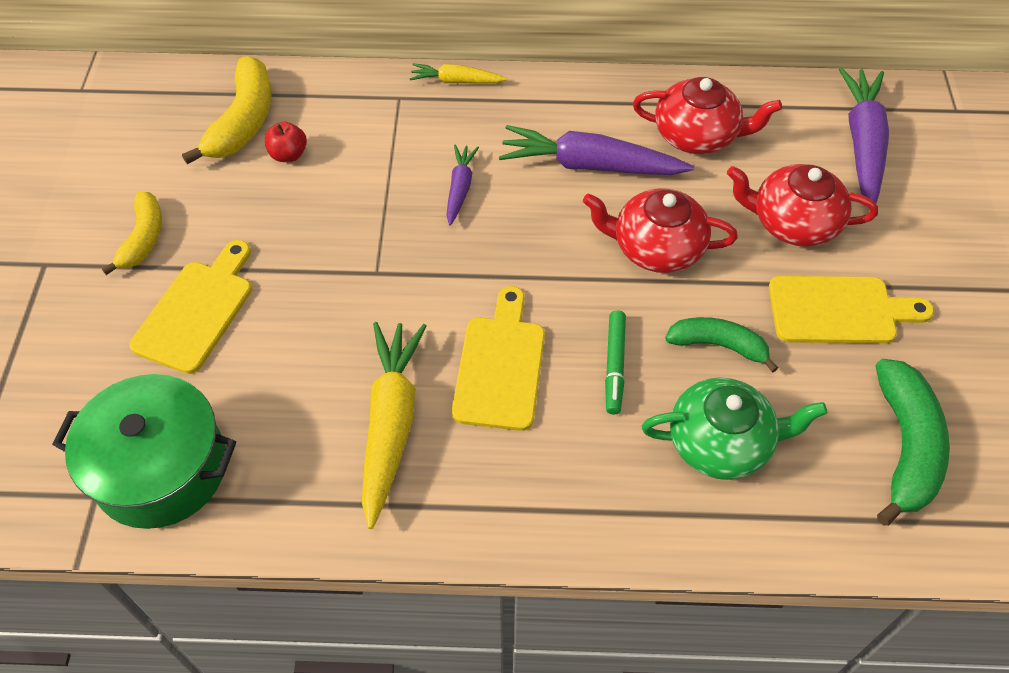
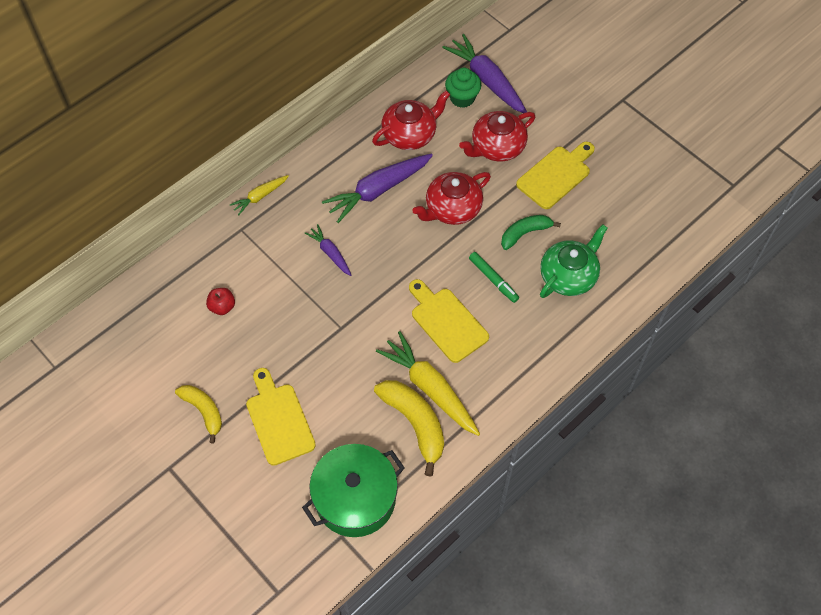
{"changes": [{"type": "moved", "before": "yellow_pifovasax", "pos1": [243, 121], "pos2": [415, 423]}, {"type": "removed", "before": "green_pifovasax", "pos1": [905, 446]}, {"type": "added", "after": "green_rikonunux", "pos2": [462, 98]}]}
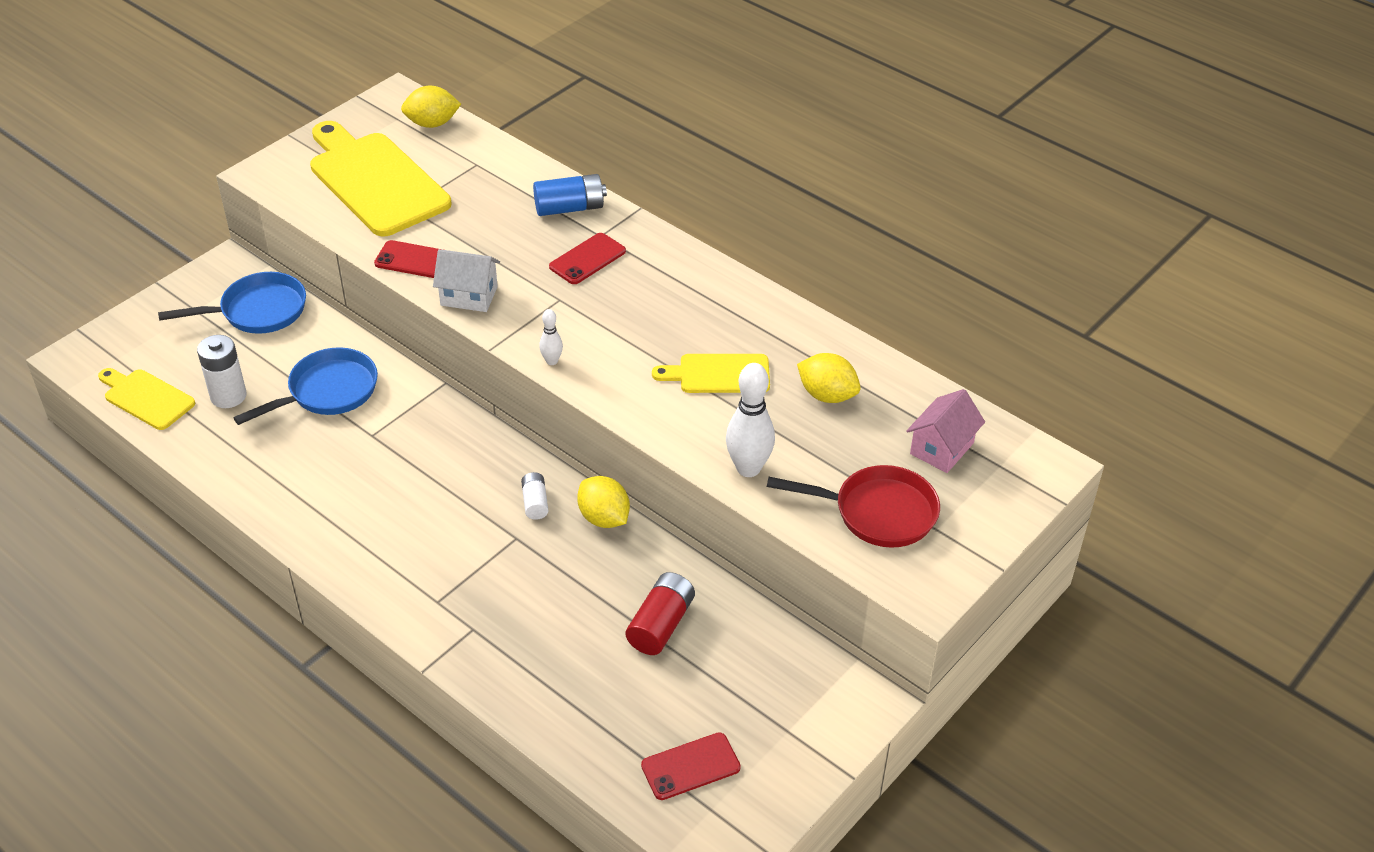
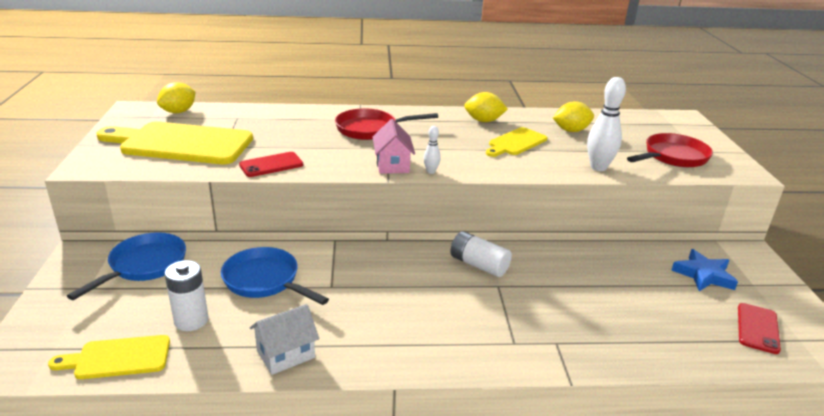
{"changes": [{"type": "turned", "before": "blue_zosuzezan", "pos1": [328, 391], "pos2": [265, 281], "turn": -60}, {"type": "moved", "before": "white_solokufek", "pos1": [469, 296], "pos2": [285, 354]}, {"type": "resized", "before": "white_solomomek", "pos1": [535, 503], "pos2": [478, 265], "scale": 1.65}, {"type": "removed", "before": "blue_solomomek", "pos1": [569, 208]}, {"type": "replaced", "before": "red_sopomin", "after": "red_zosuzezan", "pos1": [587, 259], "pos2": [370, 129]}, {"type": "moved", "before": "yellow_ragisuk", "pos1": [604, 518], "pos2": [483, 121]}, {"type": "removed", "before": "red_solomomek", "pos1": [661, 624]}, {"type": "moved", "before": "pink_solokufek", "pos1": [941, 448], "pos2": [392, 165]}, {"type": "added", "after": "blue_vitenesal", "pos2": [703, 275]}]}
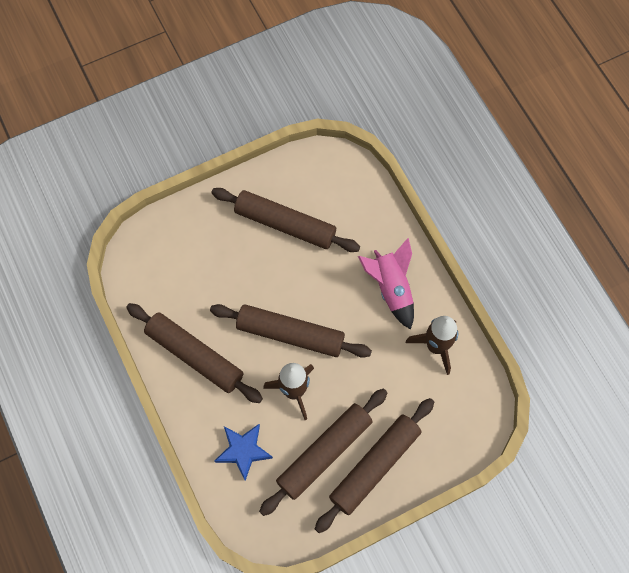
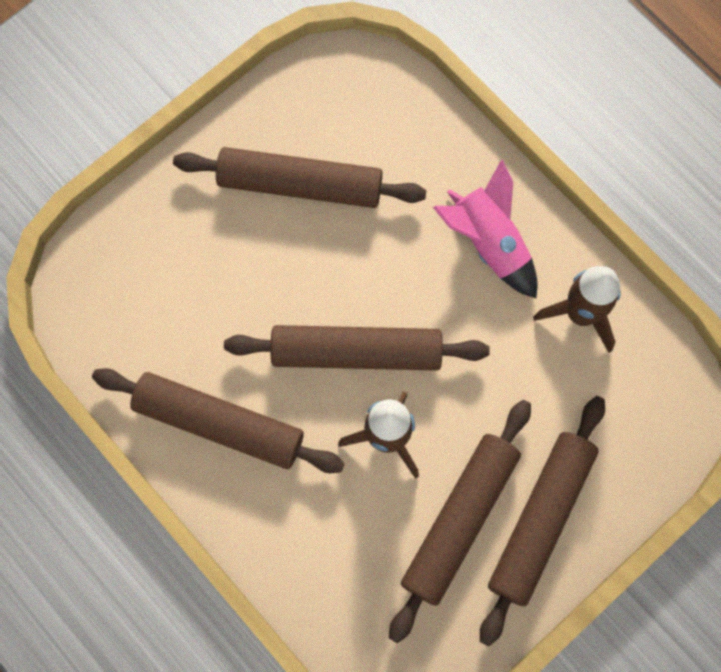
{"changes": [{"type": "removed", "before": "blue_vitenesal", "pos1": [243, 451]}]}
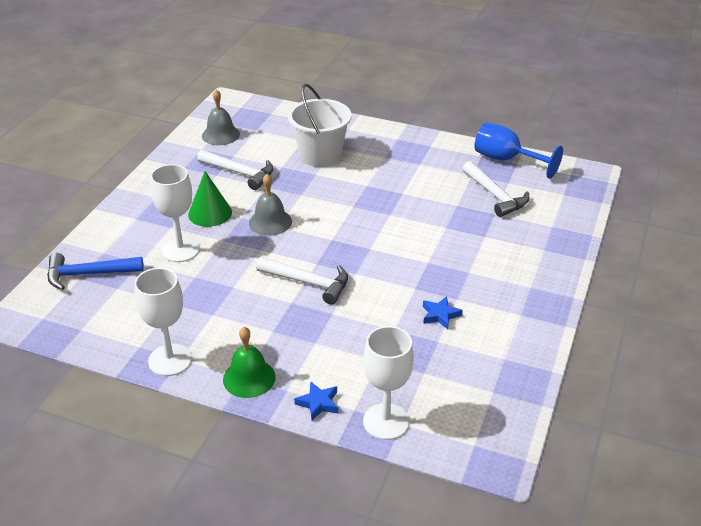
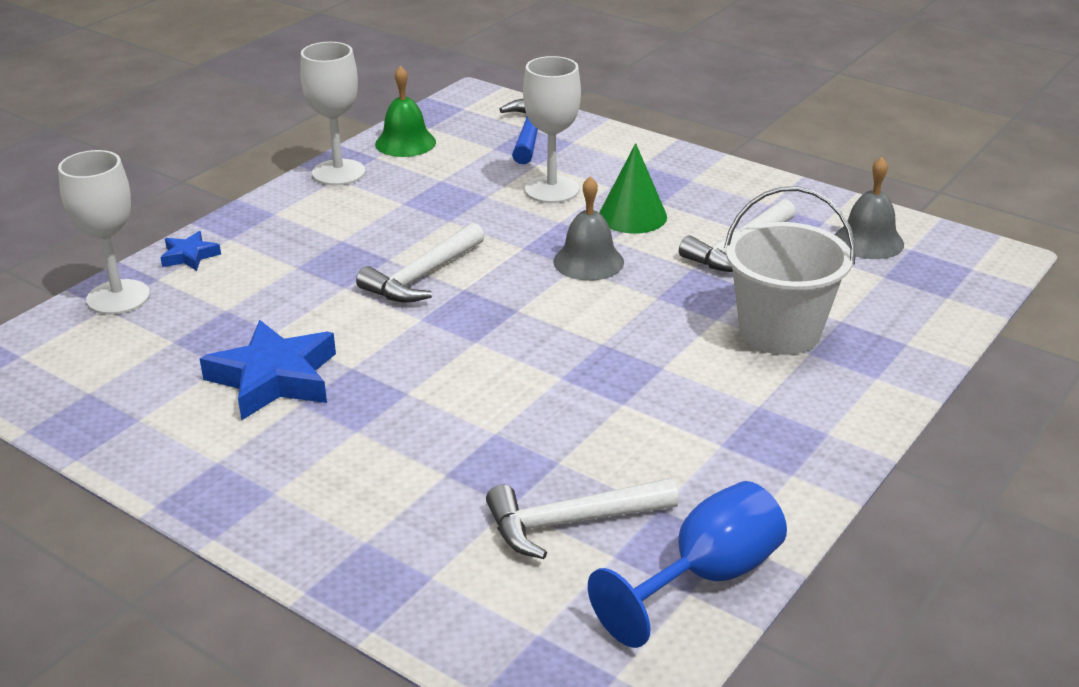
{"changes": [{"type": "moved", "before": "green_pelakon", "pos1": [249, 378], "pos2": [405, 143]}, {"type": "resized", "before": "blue_vitenesal", "pos1": [440, 315], "pos2": [274, 378], "scale": 2.0}]}
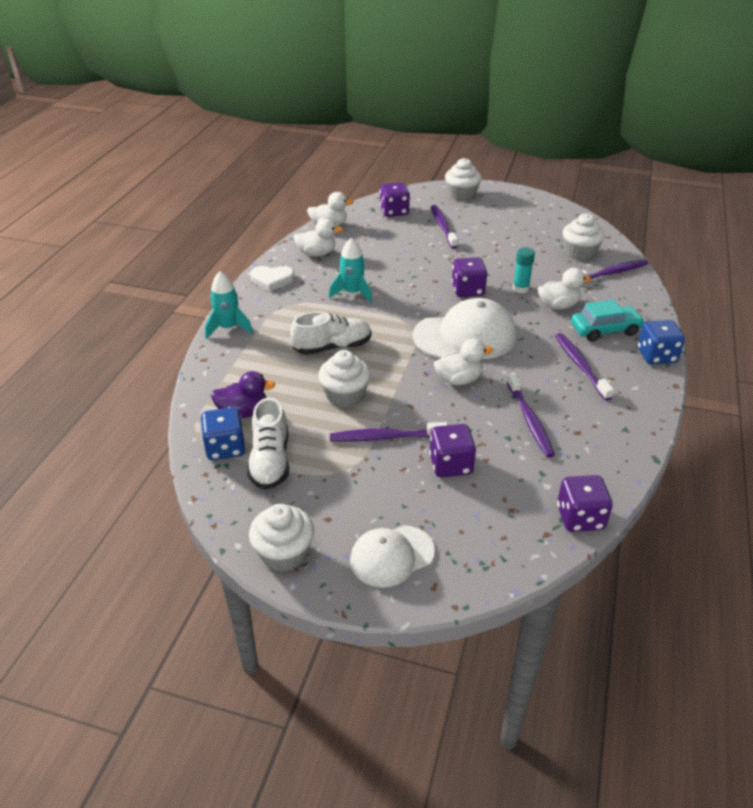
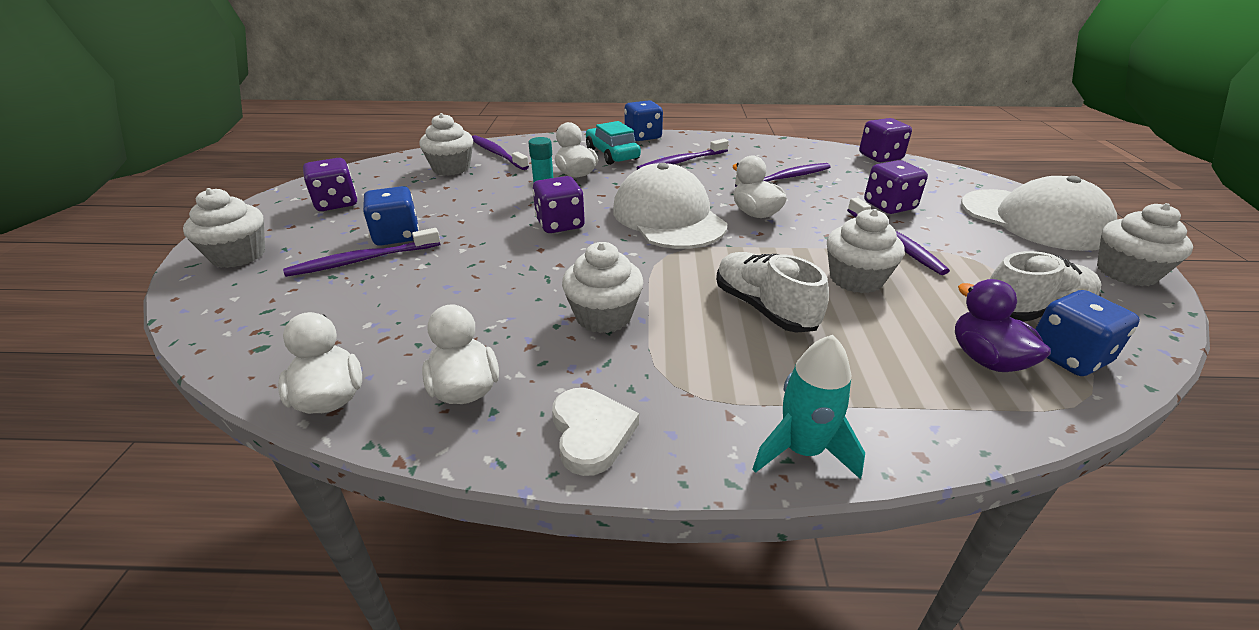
{"changes": [{"type": "replaced", "before": "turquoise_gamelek", "after": "white_rikonunux", "pos1": [352, 293], "pos2": [603, 316]}, {"type": "resized", "before": "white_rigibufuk", "pos1": [392, 556], "pos2": [1033, 219], "scale": 1.62}, {"type": "moved", "before": "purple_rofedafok", "pos1": [394, 211], "pos2": [336, 203]}, {"type": "added", "after": "blue_rofedafok", "pos2": [397, 236]}]}
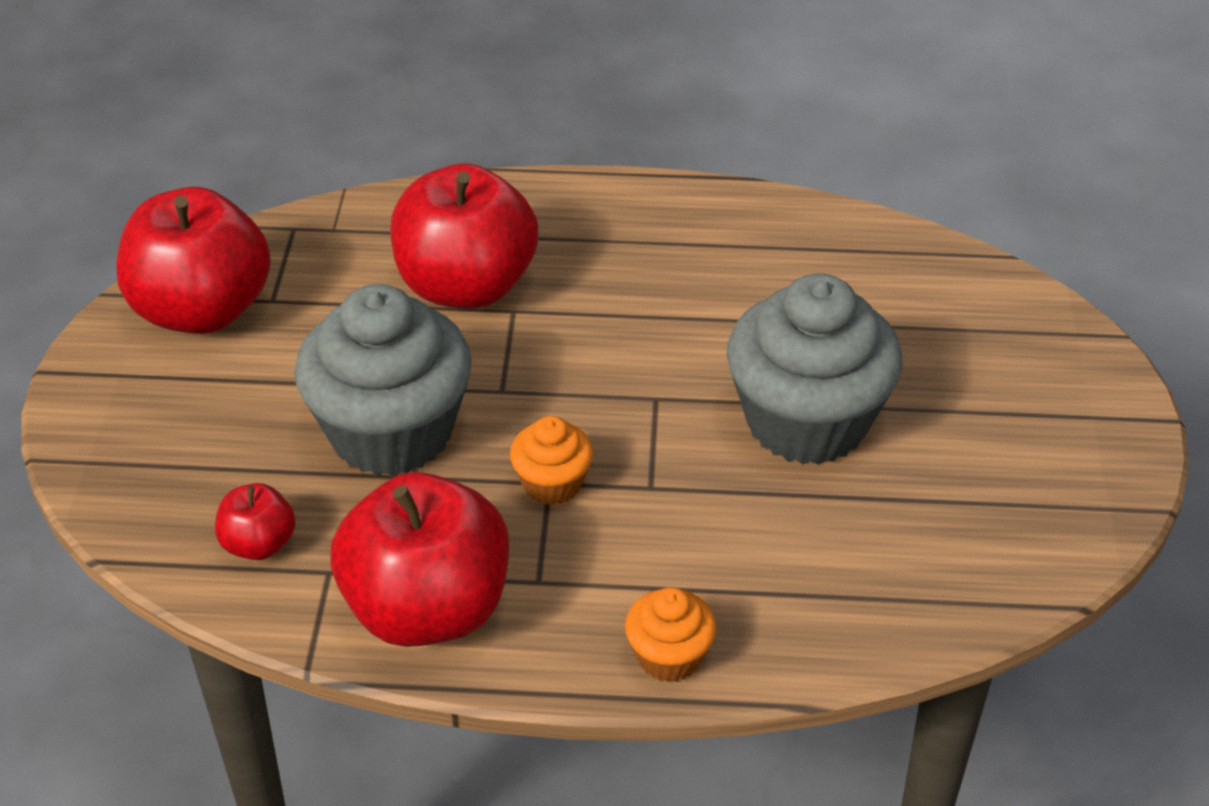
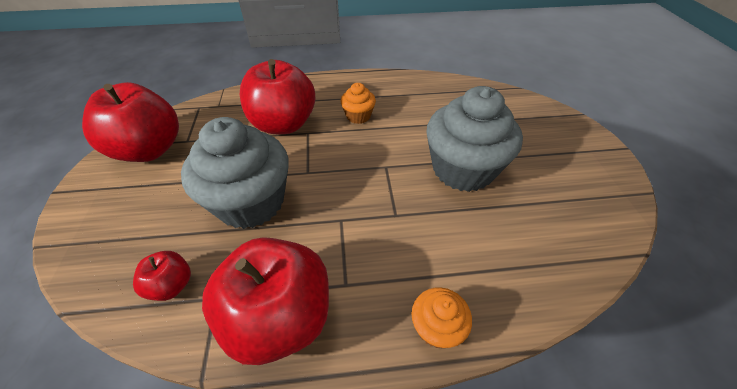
{"changes": [{"type": "moved", "before": "orange_rikonunux", "pos1": [552, 483], "pos2": [358, 116]}]}
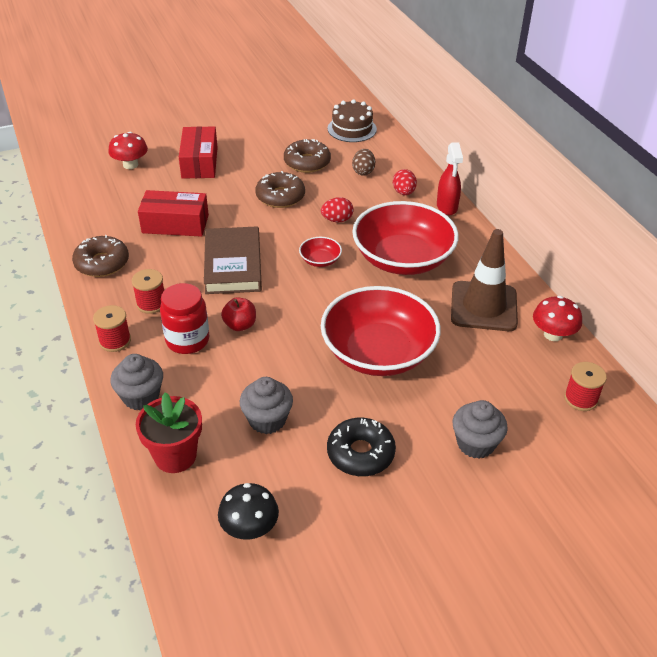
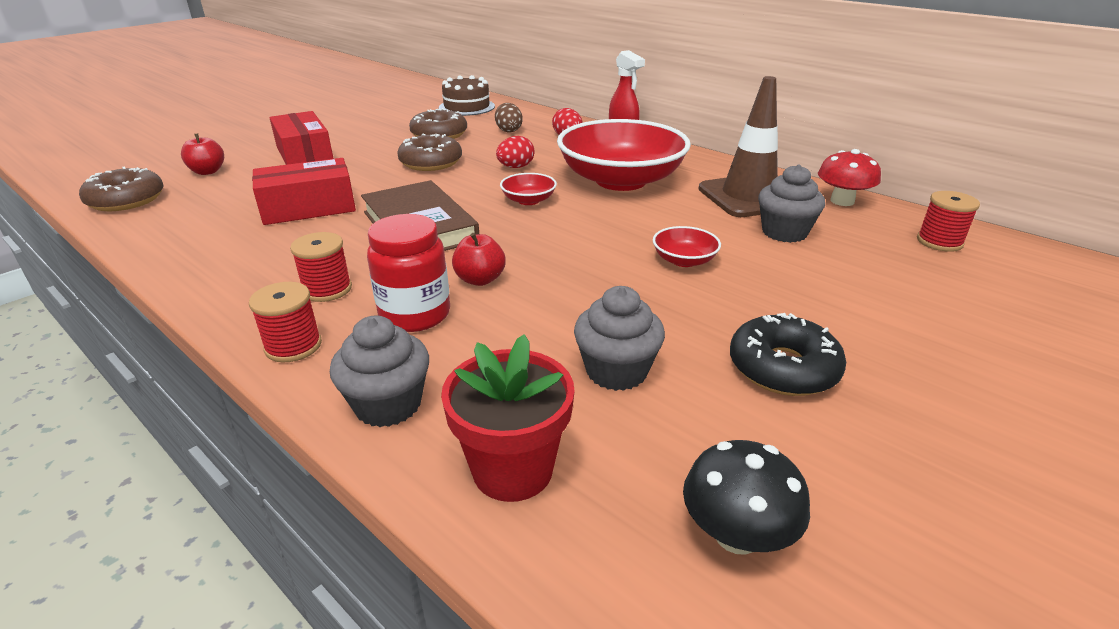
{"changes": [{"type": "moved", "before": "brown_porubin", "pos1": [102, 263], "pos2": [126, 200]}, {"type": "replaced", "before": "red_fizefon", "after": "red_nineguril", "pos1": [130, 165], "pos2": [207, 172]}, {"type": "resized", "before": "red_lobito", "pos1": [378, 352], "pos2": [684, 260], "scale": 0.41}, {"type": "moved", "before": "grey_rikonunux", "pos1": [475, 444], "pos2": [784, 232]}]}
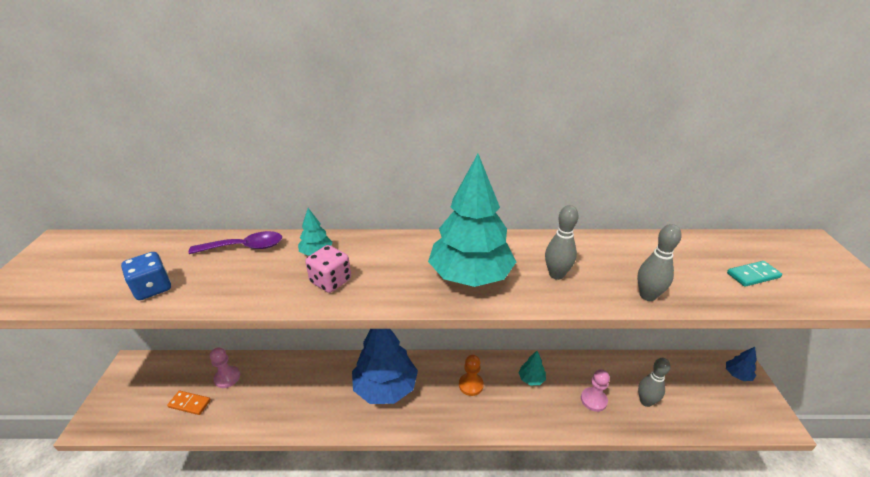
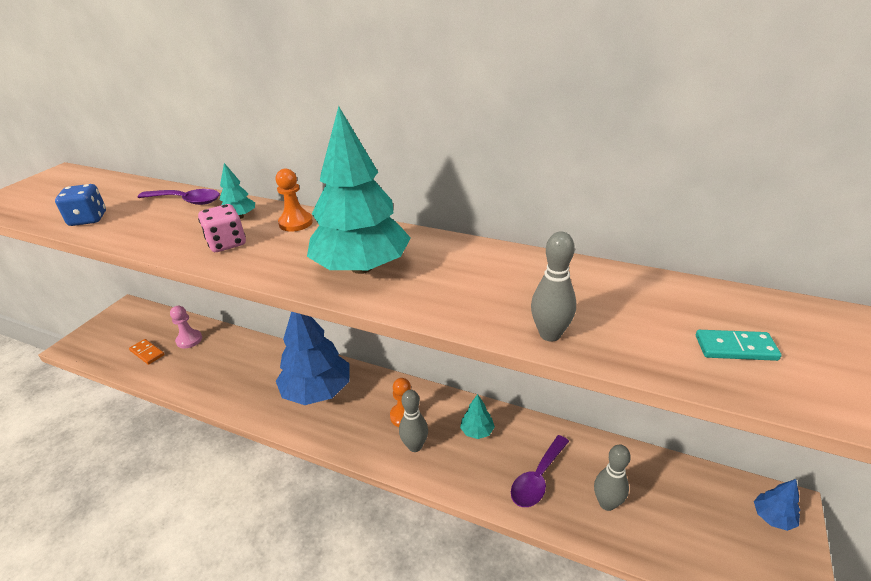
{"changes": [{"type": "moved", "before": "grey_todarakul", "pos1": [556, 274], "pos2": [415, 446]}, {"type": "replaced", "before": "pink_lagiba", "after": "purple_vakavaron", "pos1": [593, 400], "pos2": [537, 478]}, {"type": "added", "after": "orange_lagiba", "pos2": [295, 223]}]}
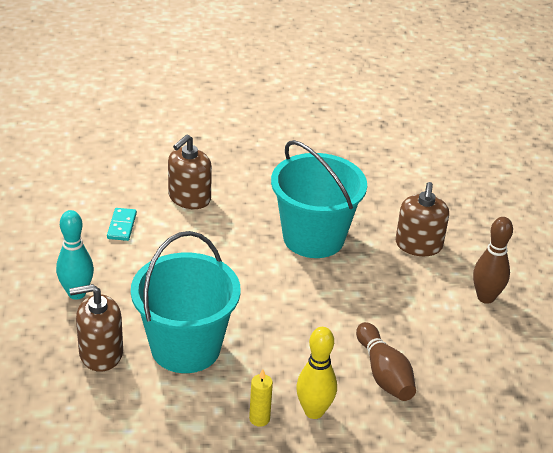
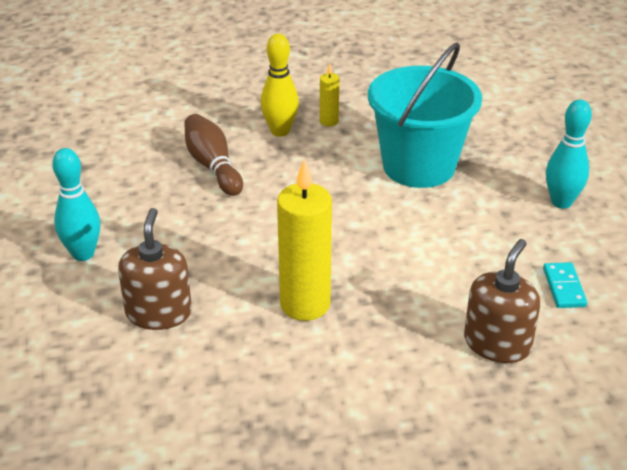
{"changes": [{"type": "removed", "before": "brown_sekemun", "pos1": [101, 353]}, {"type": "replaced", "before": "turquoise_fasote", "after": "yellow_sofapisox", "pos1": [313, 238], "pos2": [305, 304]}, {"type": "recoloured", "before": "brown_todarakul", "after": "turquoise_todarakul", "pos1": [485, 297], "pos2": [83, 254]}]}
